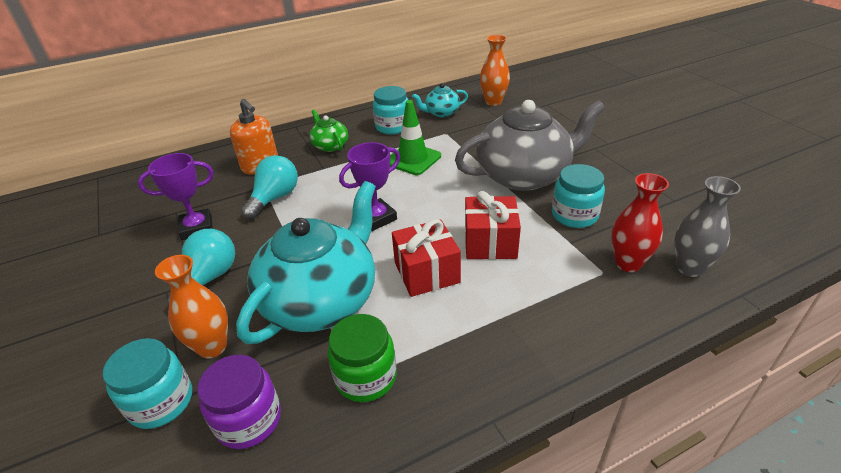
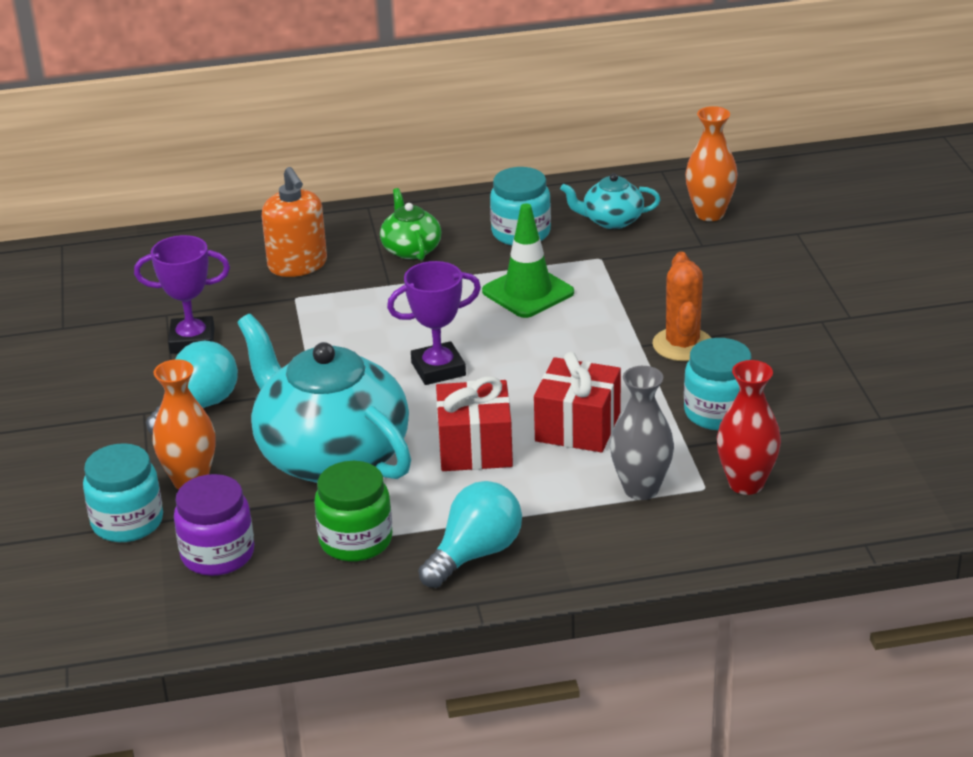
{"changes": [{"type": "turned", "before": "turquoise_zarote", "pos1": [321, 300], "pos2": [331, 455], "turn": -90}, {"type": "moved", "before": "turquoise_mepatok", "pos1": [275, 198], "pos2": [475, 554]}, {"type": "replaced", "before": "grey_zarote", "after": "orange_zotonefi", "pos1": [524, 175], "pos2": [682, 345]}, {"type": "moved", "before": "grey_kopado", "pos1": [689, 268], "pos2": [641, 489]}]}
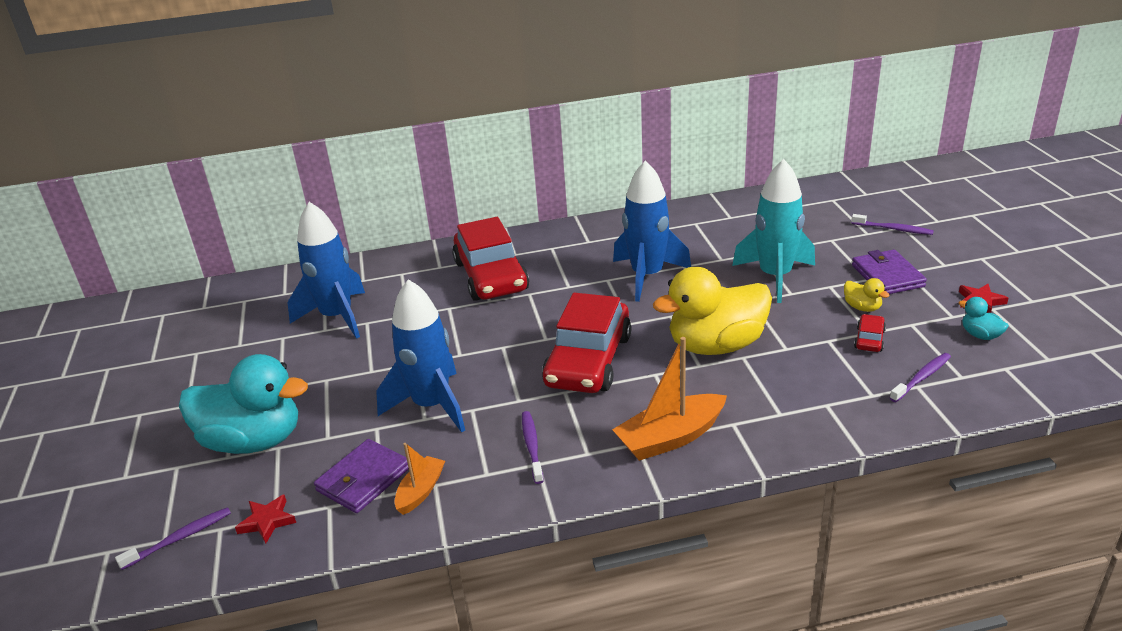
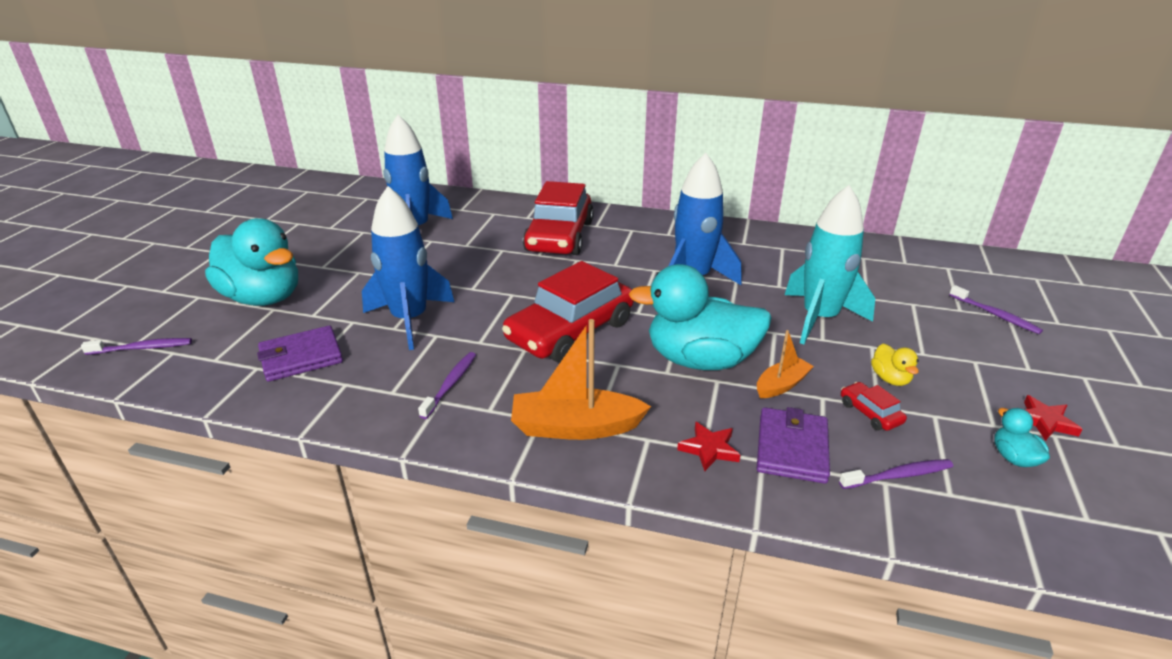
{"changes": [{"type": "moved", "before": "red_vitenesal", "pos1": [267, 521], "pos2": [709, 449]}, {"type": "moved", "before": "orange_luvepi", "pos1": [421, 491], "pos2": [781, 385]}, {"type": "recoloured", "before": "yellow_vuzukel", "after": "turquoise_vuzukel", "pos1": [716, 345], "pos2": [700, 360]}, {"type": "moved", "before": "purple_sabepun", "pos1": [887, 276], "pos2": [791, 448]}, {"type": "turned", "before": "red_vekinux", "pos1": [869, 339], "pos2": [870, 413], "turn": -75}]}
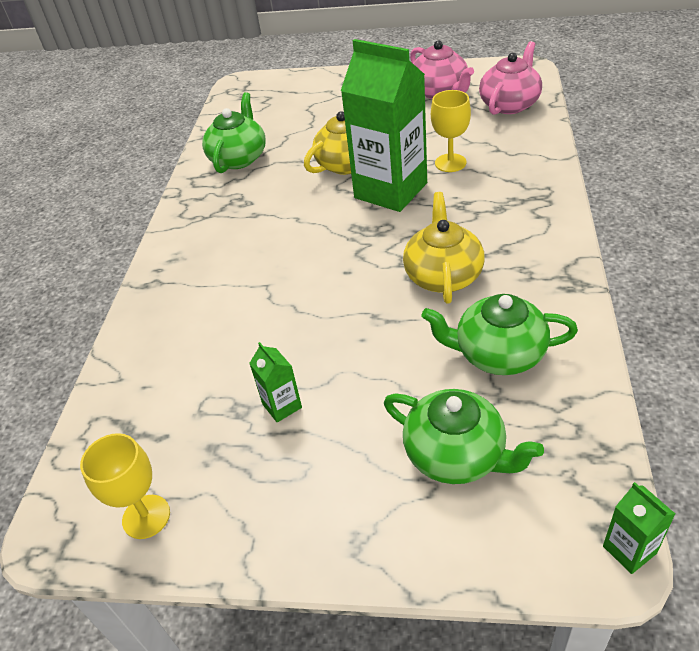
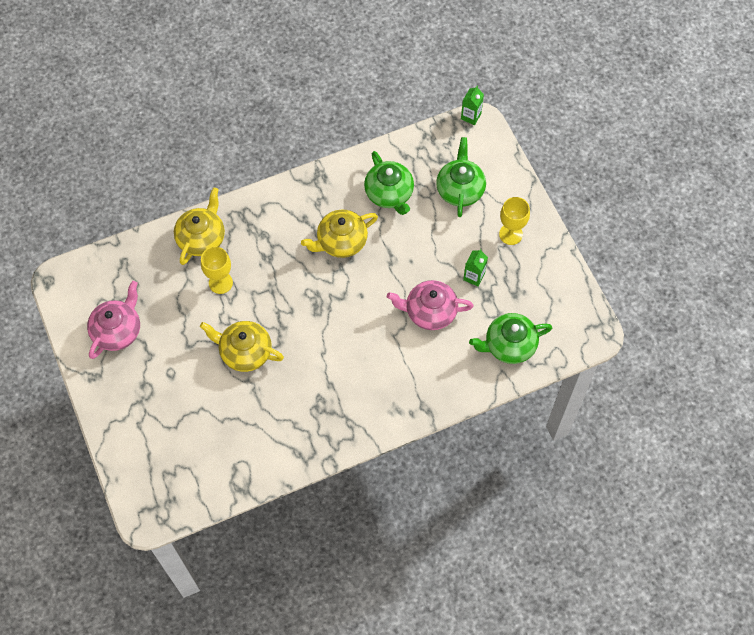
{"changes": [{"type": "moved", "before": "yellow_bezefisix", "pos1": [146, 516], "pos2": [510, 234]}, {"type": "moved", "before": "green_zarote", "pos1": [239, 158], "pos2": [509, 345]}, {"type": "removed", "before": "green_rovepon", "pos1": [390, 190]}, {"type": "moved", "before": "pink_zarote", "pos1": [510, 104], "pos2": [429, 312]}, {"type": "added", "after": "yellow_zarote", "pos2": [202, 238]}]}
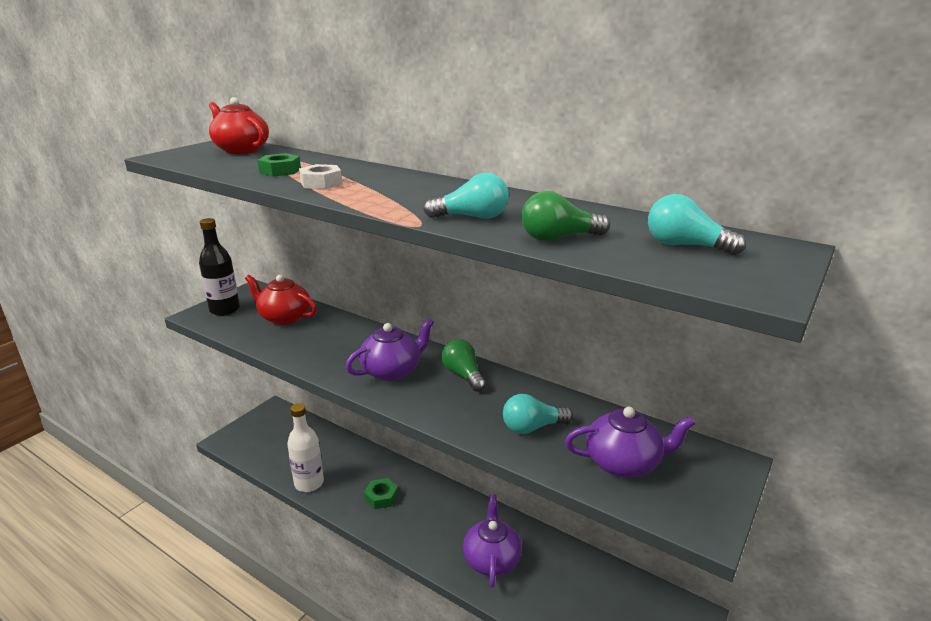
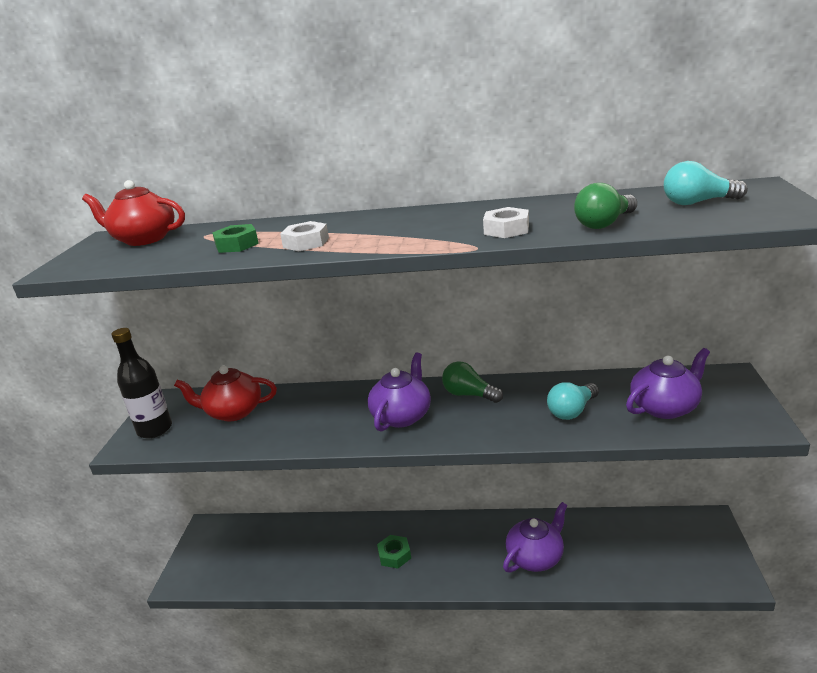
{"changes": [{"type": "removed", "before": "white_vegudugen", "pos1": [309, 483]}, {"type": "replaced", "before": "turquoise_mepatok", "after": "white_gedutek", "pos1": [472, 217], "pos2": [506, 229]}, {"type": "turned", "before": "purple_zarote", "pos1": [491, 559], "pos2": [536, 557], "turn": 75}]}
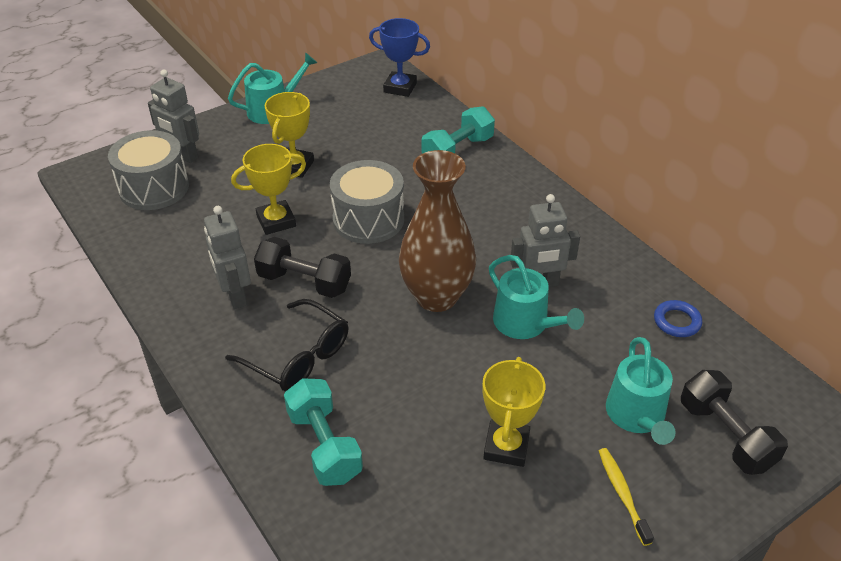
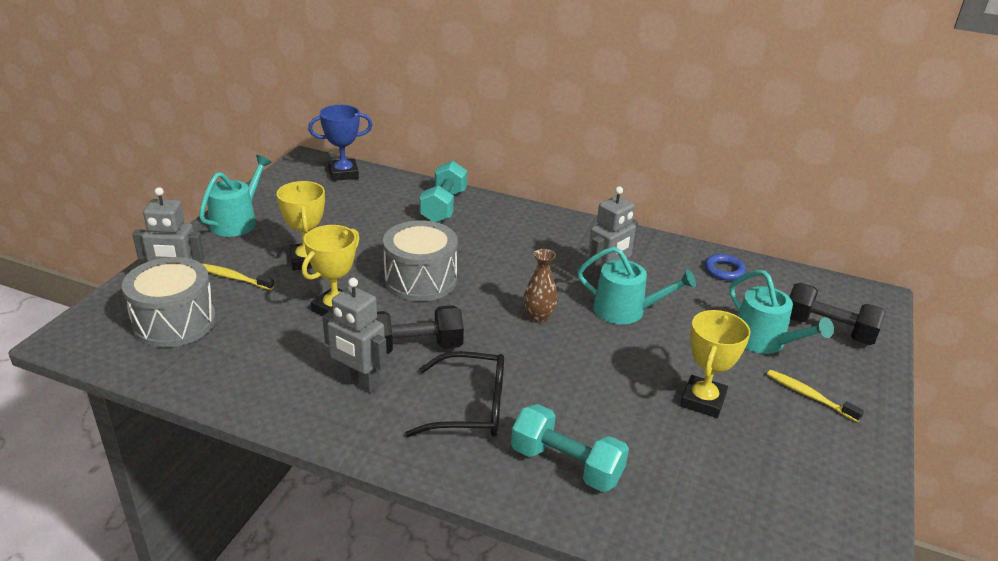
{"changes": [{"type": "resized", "before": "brown_kopado", "pos1": [436, 297], "pos2": [539, 317], "scale": 0.47}, {"type": "turned", "before": "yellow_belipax", "pos1": [506, 447], "pos2": [703, 401], "turn": 45}, {"type": "added", "after": "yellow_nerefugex", "pos2": [234, 278]}]}
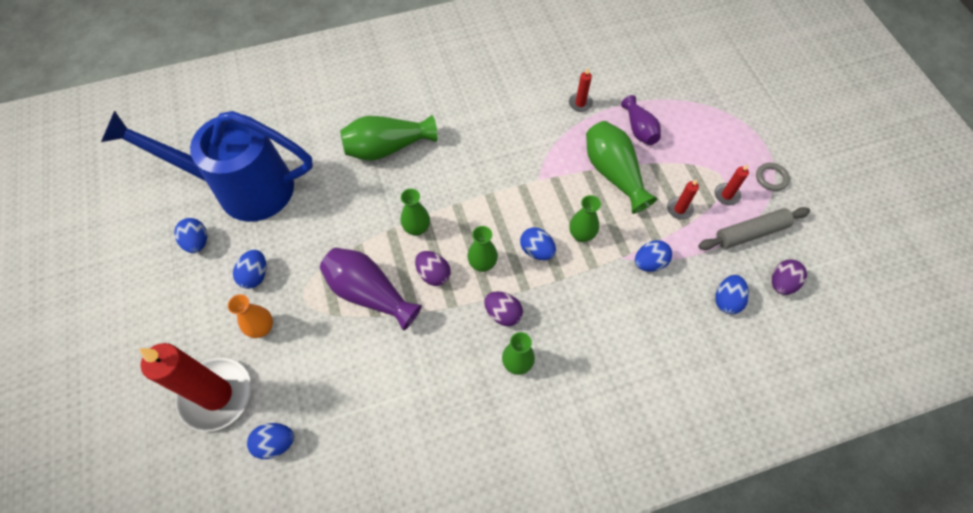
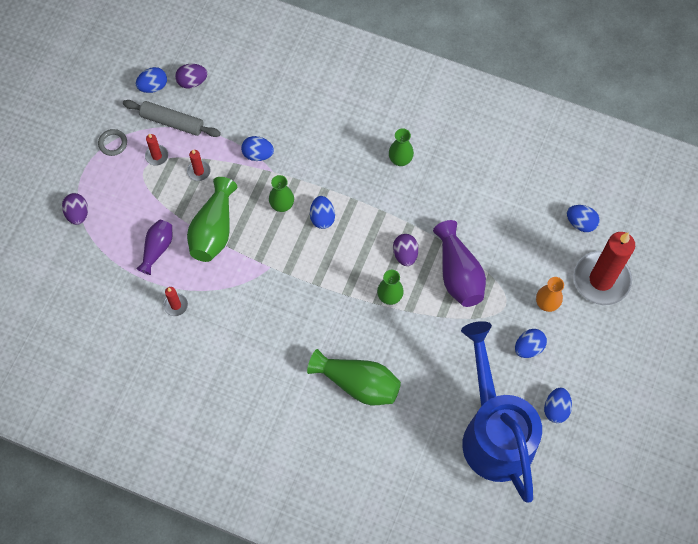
{"changes": [{"type": "turned", "before": "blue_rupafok", "pos1": [243, 188], "pos2": [494, 433], "turn": -150}, {"type": "removed", "before": "green_kopado", "pos1": [482, 264]}, {"type": "moved", "before": "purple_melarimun", "pos1": [503, 314], "pos2": [78, 214]}, {"type": "moved", "before": "blue_melarimun", "pos1": [726, 300], "pos2": [153, 86]}]}
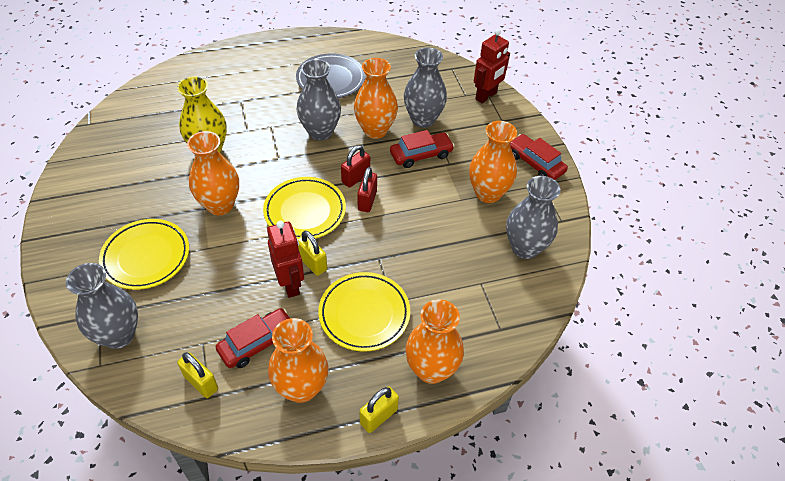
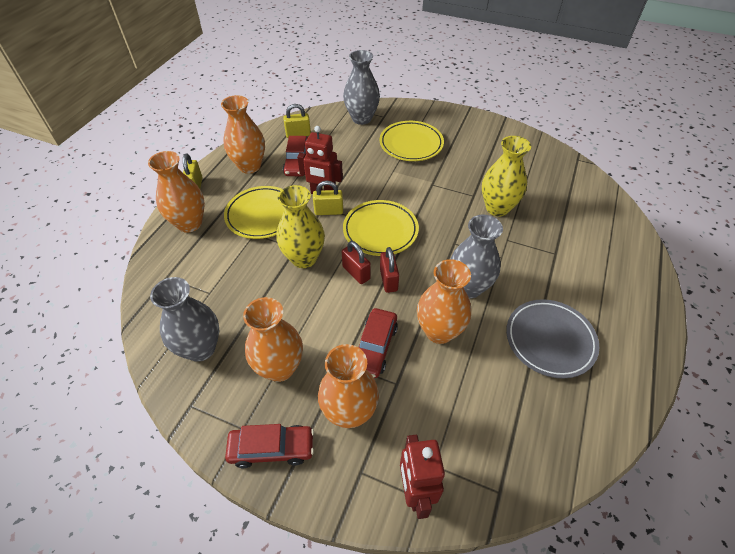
{"changes": [{"type": "moved", "before": "orange_kopado", "pos1": [220, 205], "pos2": [349, 412]}, {"type": "removed", "before": "grey_kopado", "pos1": [423, 119]}, {"type": "added", "after": "yellow_kopado", "pos2": [304, 258]}]}
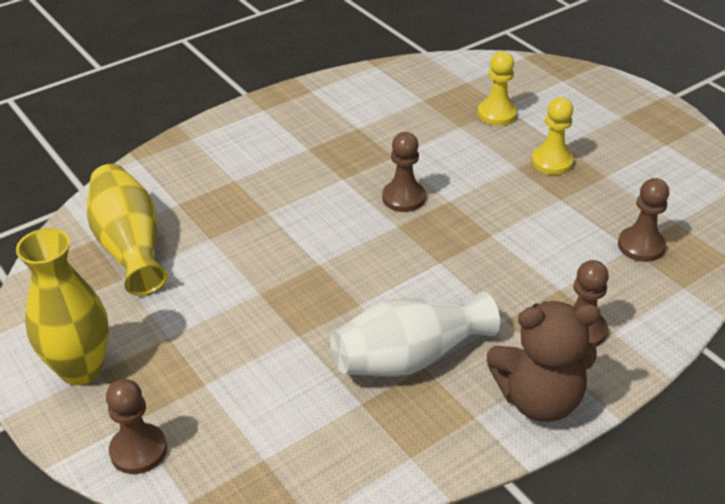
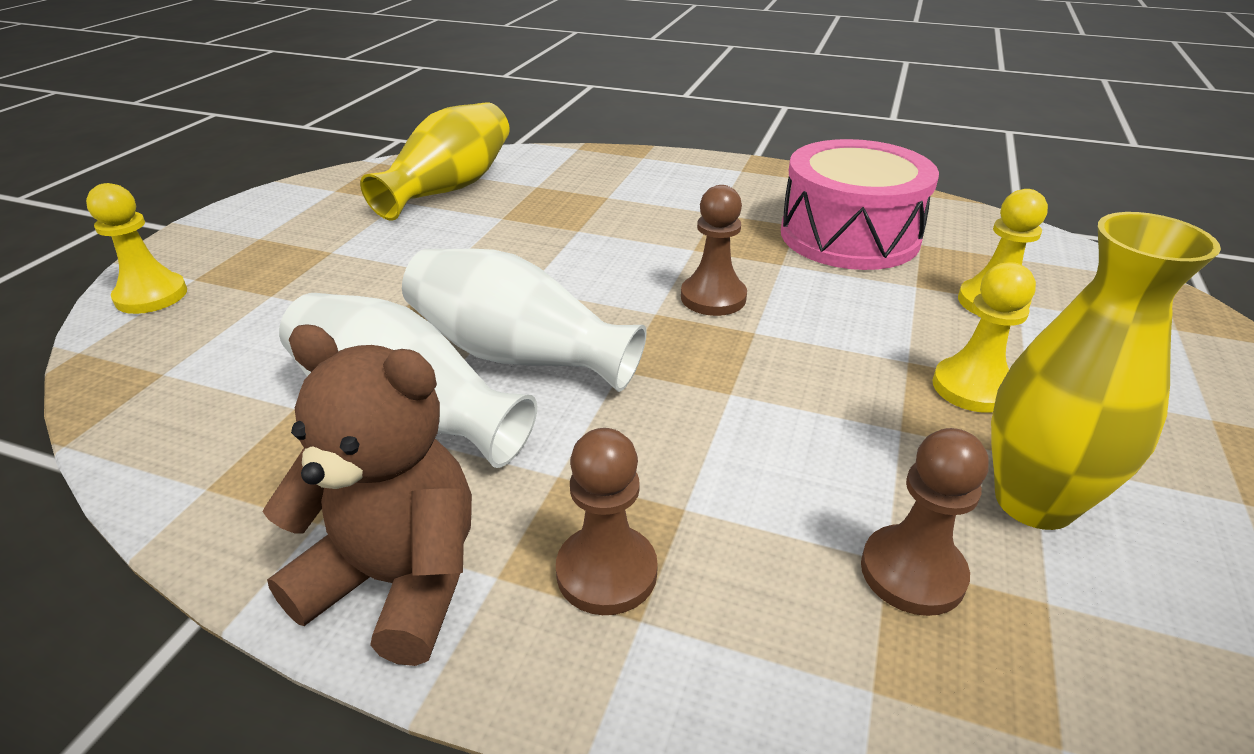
{"changes": [{"type": "moved", "before": "yellow_kopado", "pos1": [81, 369], "pos2": [1034, 501]}, {"type": "recoloured", "before": "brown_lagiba", "after": "yellow_lagiba", "pos1": [138, 450], "pos2": [151, 296]}, {"type": "turned", "before": "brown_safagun", "pos1": [538, 399], "pos2": [397, 581], "turn": 150}, {"type": "added", "after": "white_kopado", "pos2": [519, 355]}, {"type": "added", "after": "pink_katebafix", "pos2": [849, 236]}]}
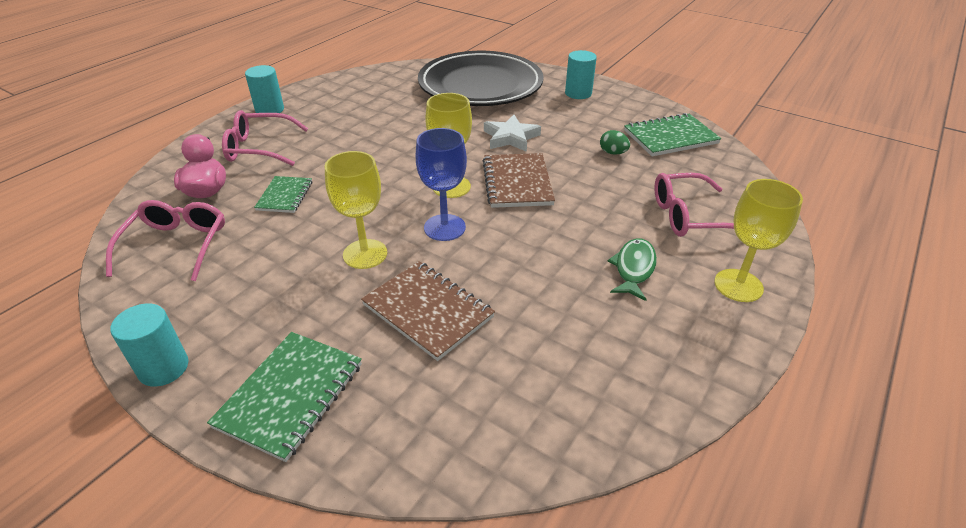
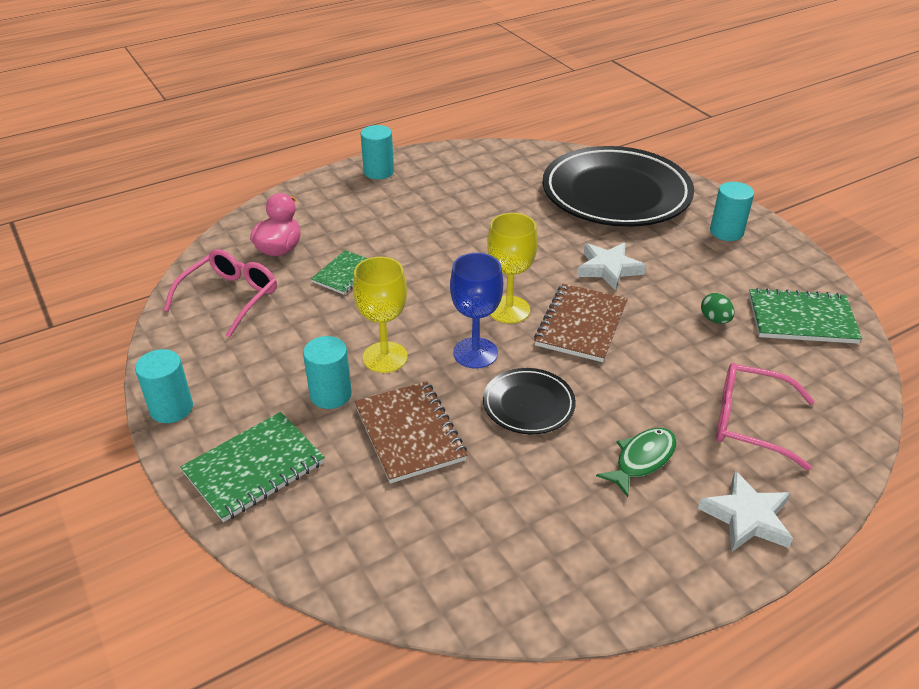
{"changes": [{"type": "removed", "before": "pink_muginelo", "pos1": [259, 148]}, {"type": "replaced", "before": "yellow_bezefisix", "after": "white_vitenesal", "pos1": [738, 285], "pos2": [747, 517]}, {"type": "added", "after": "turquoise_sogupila", "pos2": [331, 394]}, {"type": "added", "after": "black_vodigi", "pos2": [528, 405]}]}
